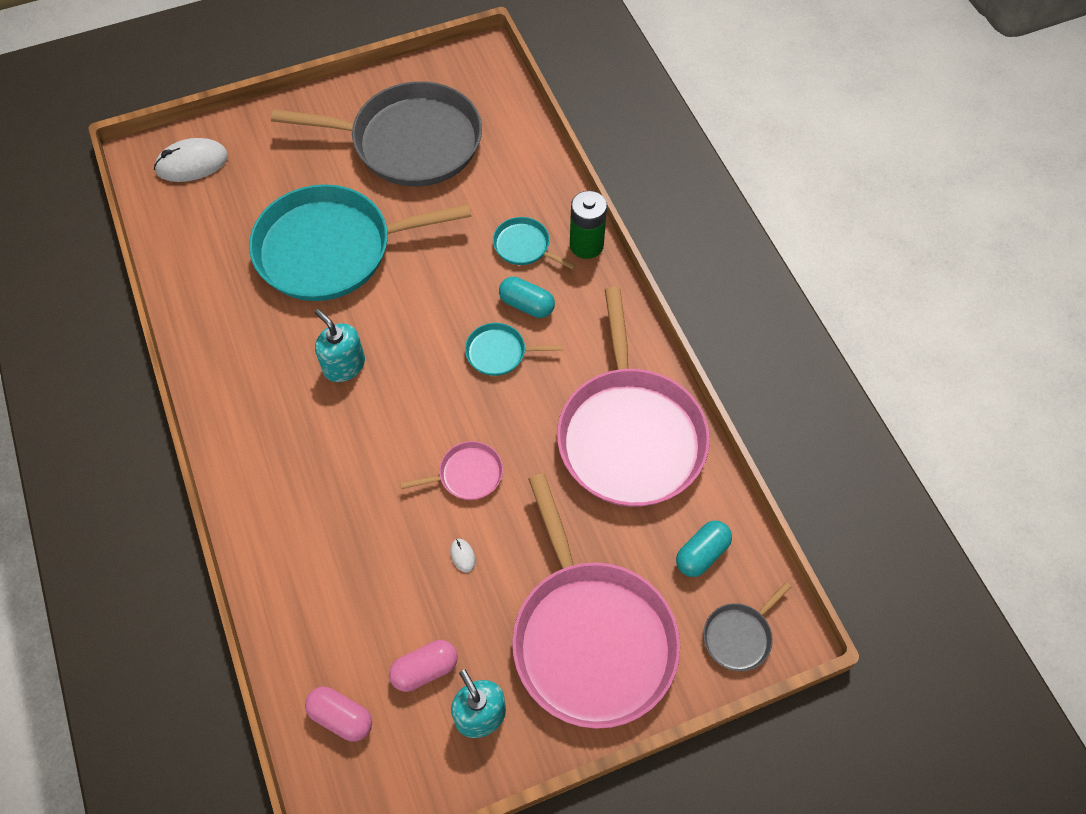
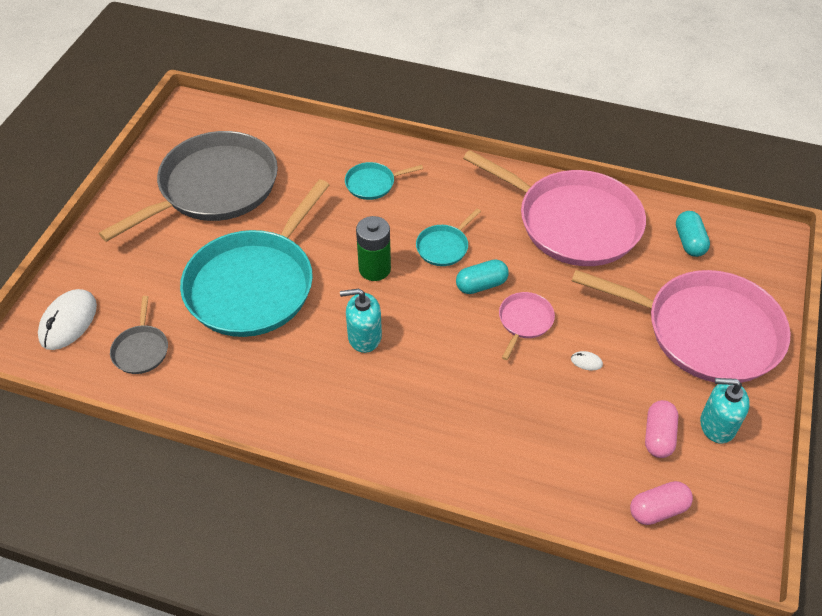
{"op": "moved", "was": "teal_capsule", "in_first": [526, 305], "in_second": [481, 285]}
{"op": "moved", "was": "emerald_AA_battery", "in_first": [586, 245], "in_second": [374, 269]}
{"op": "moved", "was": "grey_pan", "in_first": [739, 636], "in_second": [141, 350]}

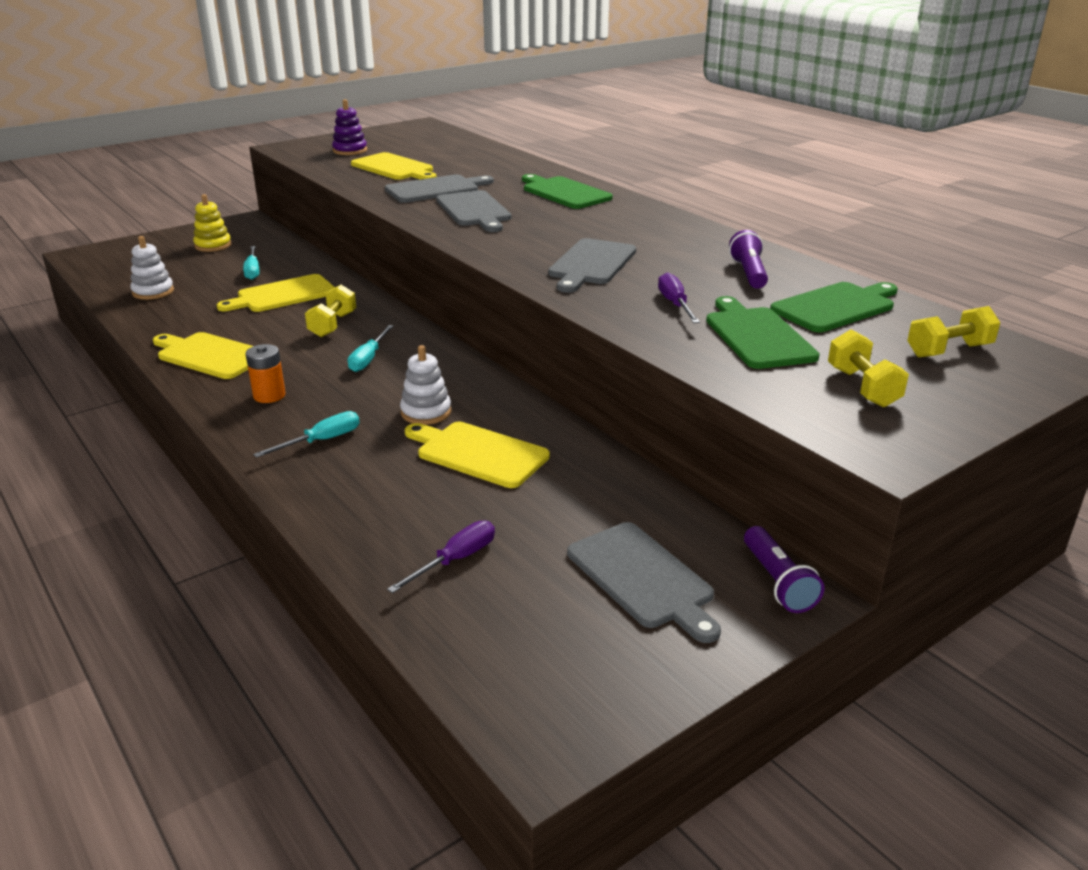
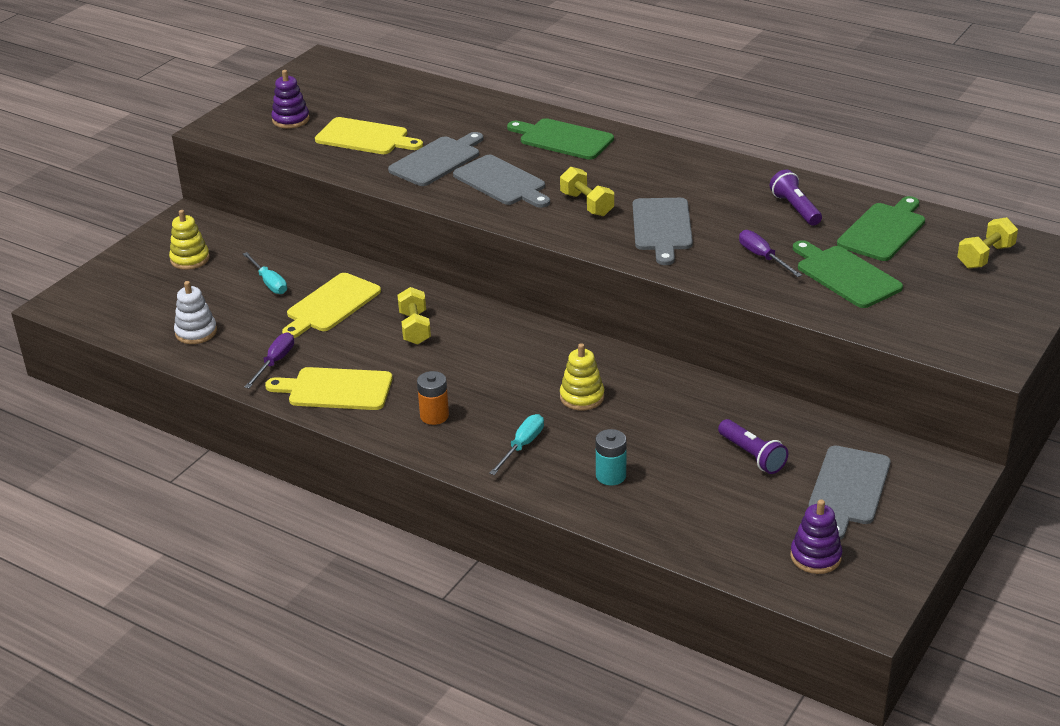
{"op": "removed", "was": "teal_hand_screwdriver", "in_first": [368, 359]}
{"op": "moved", "was": "purple_hand_screwdriver", "in_first": [455, 560], "in_second": [275, 362]}
{"op": "recoloured", "was": "snow-white_ring_stacker", "now": "golden_ring_stacker", "in_first": [426, 412], "in_second": [582, 397]}
{"op": "removed", "was": "golden_chopping_board", "in_first": [478, 453]}
{"op": "turned", "was": "grey_chopping_board", "in_first": [642, 578], "in_second": [848, 489], "clockwise": 75}
{"op": "moved", "was": "purple_pocket_torch", "in_first": [778, 582], "in_second": [752, 455]}
{"op": "moved", "was": "golden_dumbbell", "in_first": [863, 387], "in_second": [587, 204]}
{"op": "added", "now": "teal_AA_battery", "in_second": [611, 476]}
{"op": "added", "now": "purple_ring_stacker", "in_second": [815, 557]}

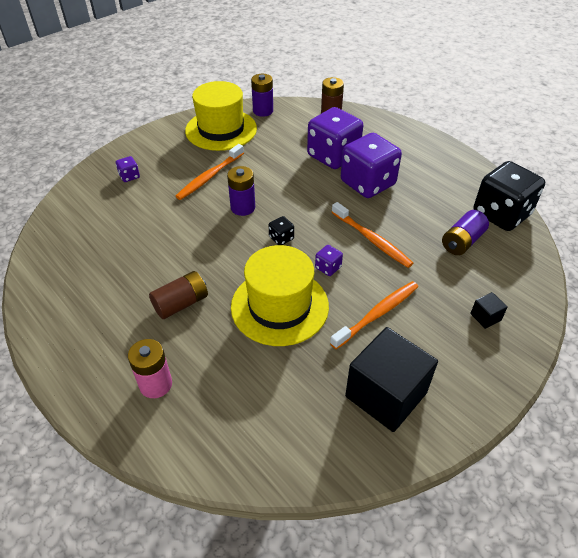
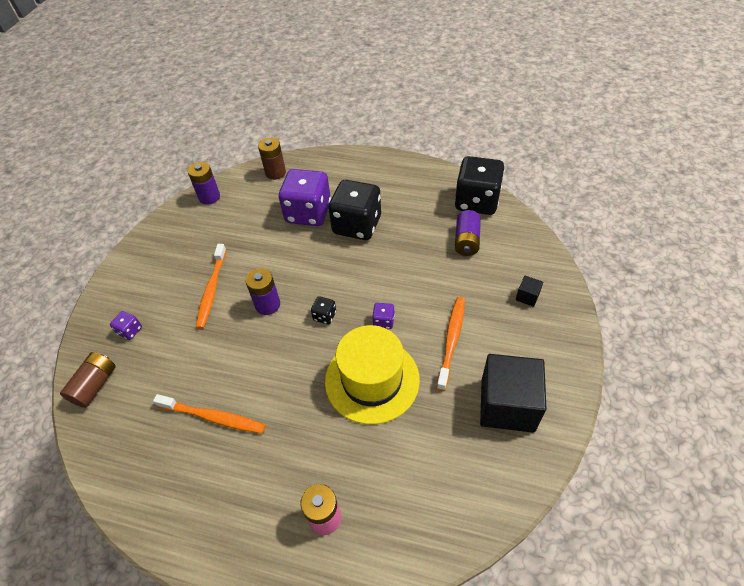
{"op": "moved", "was": "dark_brown_AA_battery", "in_first": [181, 303], "in_second": [95, 385]}
{"op": "removed", "was": "golden_hat", "in_first": [221, 129]}
{"op": "moved", "was": "orange_dental_brush", "in_first": [371, 239], "in_second": [213, 417]}
{"op": "recoloured", "was": "purple_game_die", "now": "black_game_die", "in_first": [368, 183], "in_second": [357, 225]}

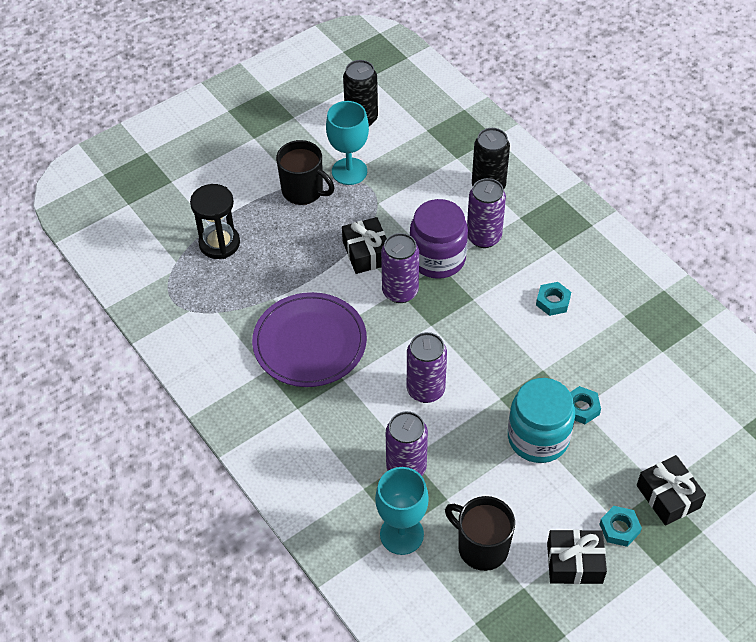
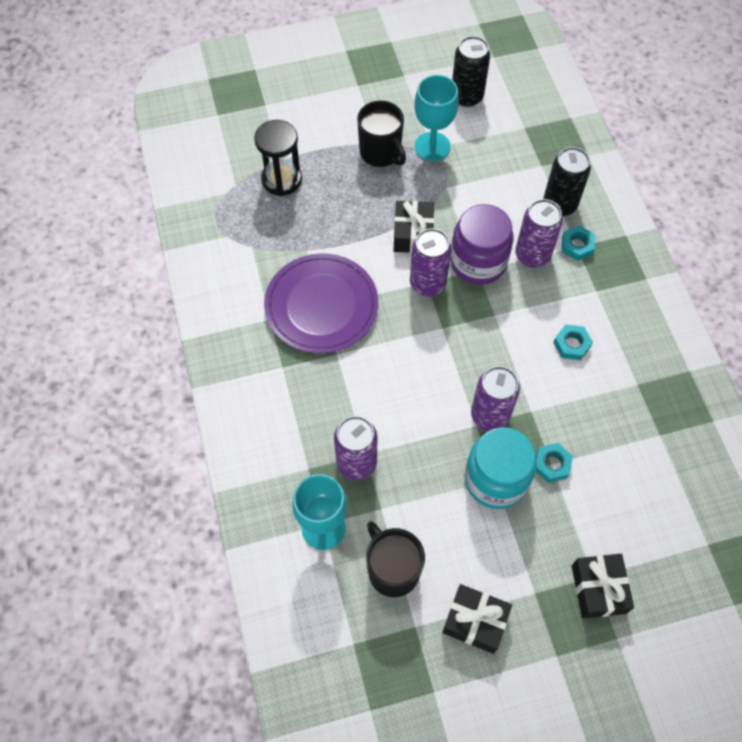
{"op": "moved", "was": "purple_can", "in_first": [425, 390], "in_second": [490, 415]}
{"op": "moved", "was": "teal_nut", "in_first": [619, 528], "in_second": [577, 246]}

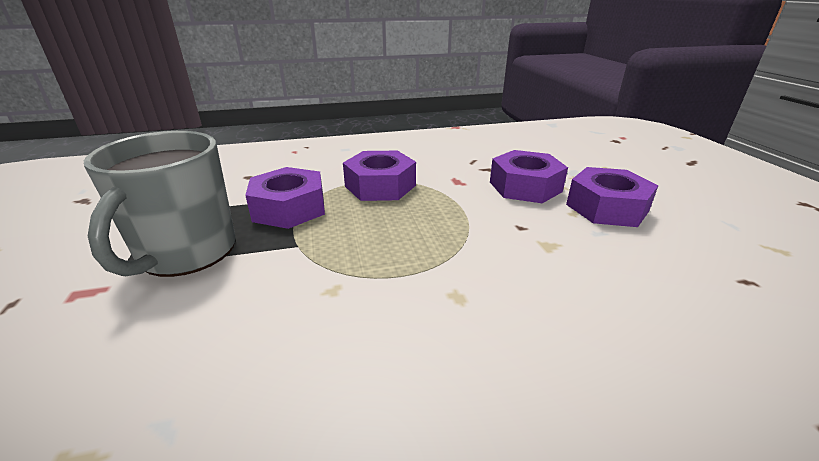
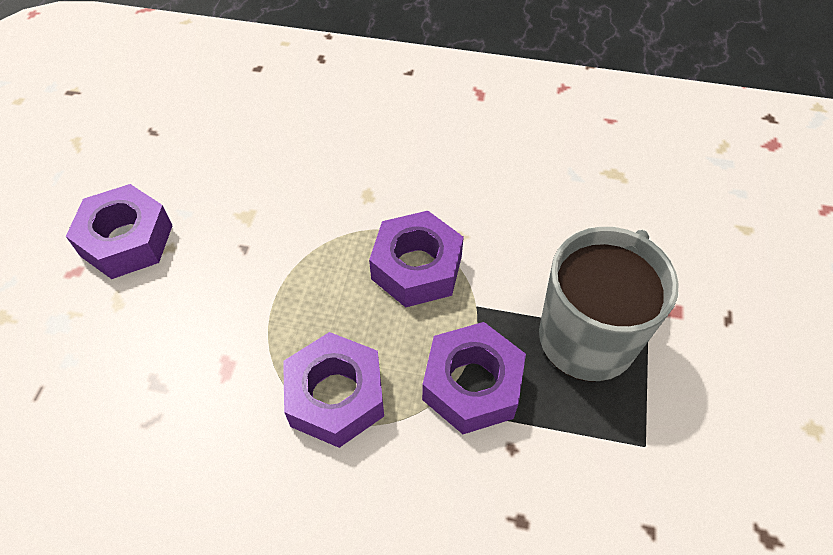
{"op": "moved", "was": "purple_nut", "in_first": [525, 187], "in_second": [417, 267]}

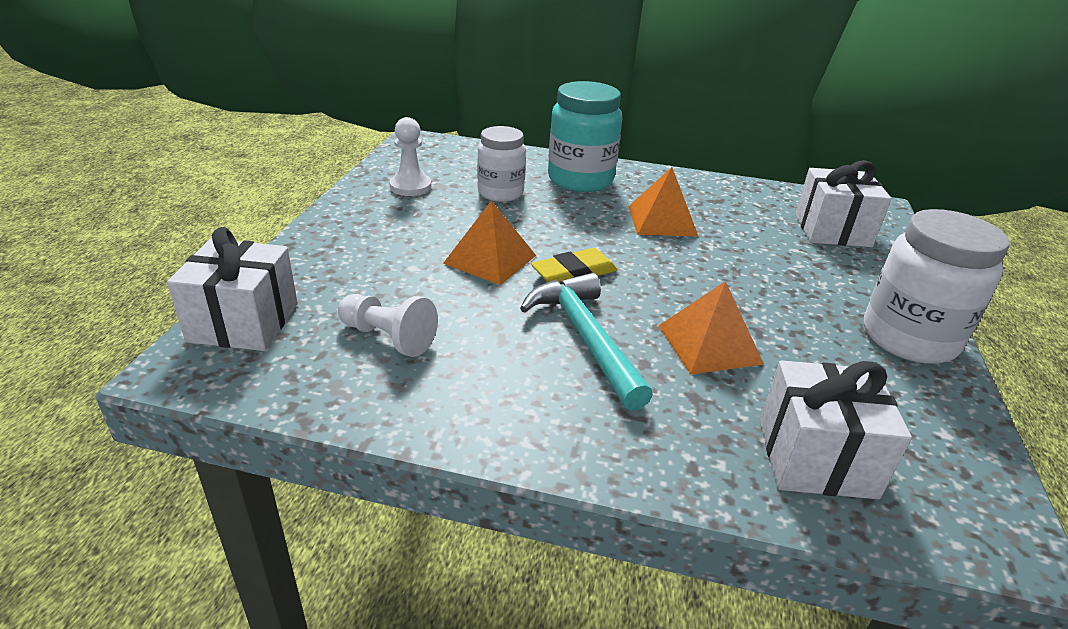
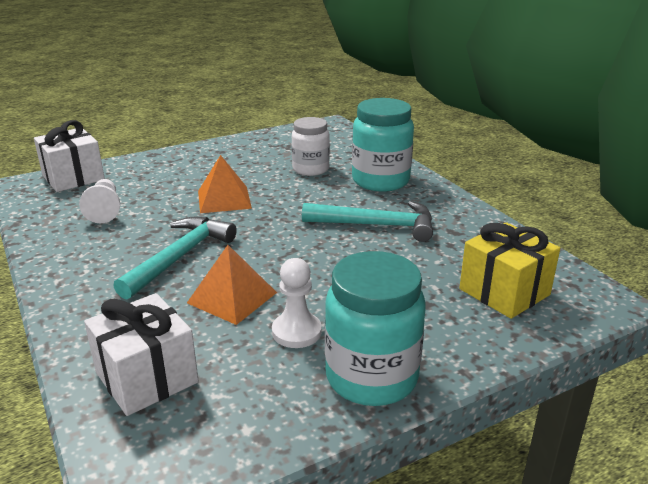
{"op": "moved", "was": "snow-white_pawn", "in_first": [410, 187], "in_second": [296, 332]}
{"op": "removed", "was": "golden_gum_eraser", "in_first": [574, 273]}
{"op": "replaced", "was": "orange_solid_pyramid", "now": "teal_carpenter's_hammer", "in_first": [662, 220], "in_second": [376, 225]}
{"op": "recoloured", "was": "snow-white_present", "now": "golden_present", "in_first": [832, 230], "in_second": [504, 292]}
{"op": "recoloured", "was": "snow-white_jam_jar", "now": "teal_jam_jar", "in_first": [908, 338], "in_second": [371, 377]}

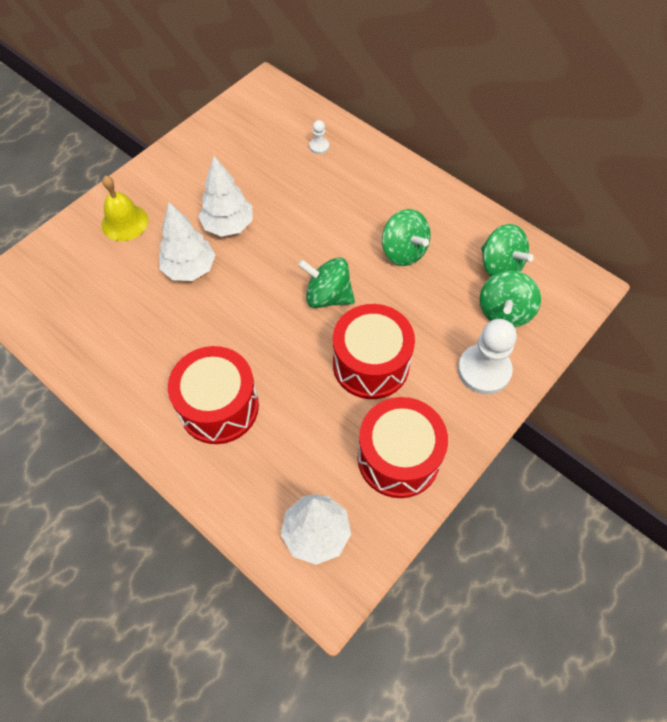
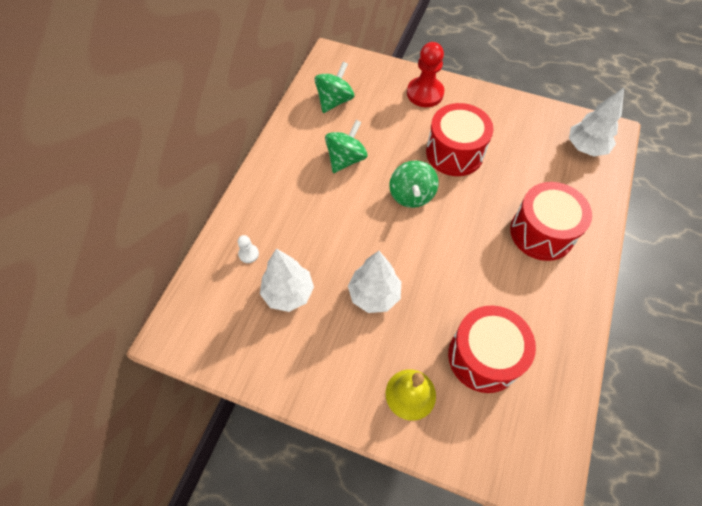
{"op": "moved", "was": "snow-white_tree", "in_first": [190, 269], "in_second": [288, 293]}
{"op": "moved", "was": "crimson_drum", "in_first": [398, 458], "in_second": [484, 357]}
{"op": "recoloured", "was": "snow-white_pawn", "now": "crimson_pawn", "in_first": [484, 370], "in_second": [425, 93]}
{"op": "removed", "was": "emerald_whirligig", "in_first": [504, 312]}

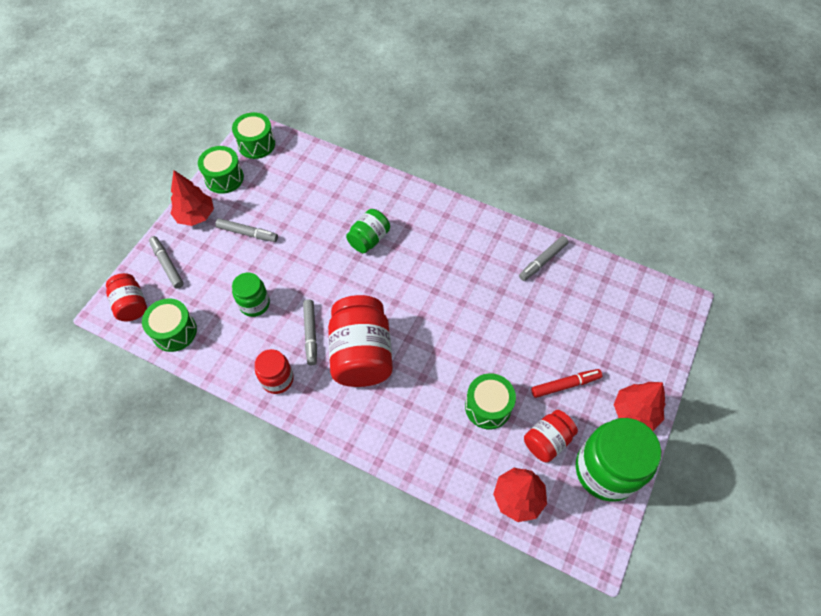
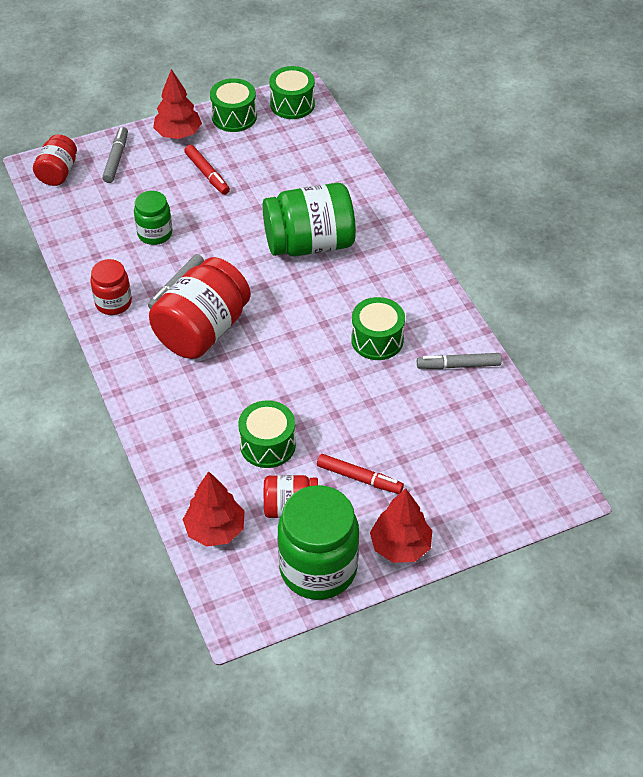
{"op": "moved", "was": "emerald_drum", "in_first": [174, 331], "in_second": [377, 340]}
{"op": "recoloured", "was": "grey_felt_pen", "now": "crimson_felt_pen", "in_first": [247, 233], "in_second": [207, 174]}
{"op": "resized", "was": "emerald_jam_jar", "in_first": [369, 239], "in_second": [309, 244], "ratio": 1.81}

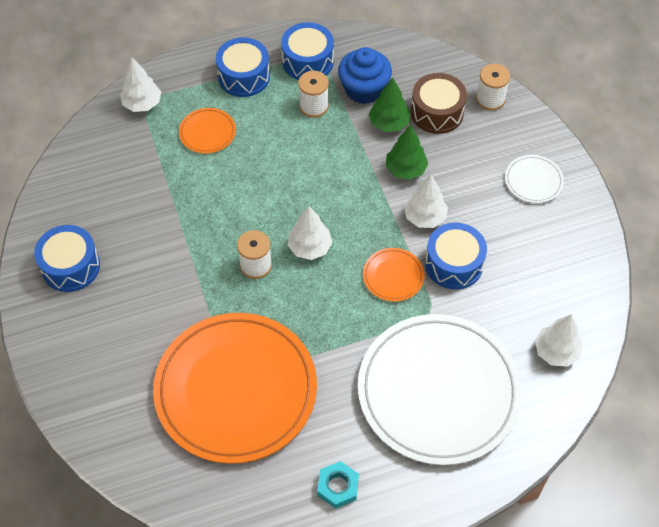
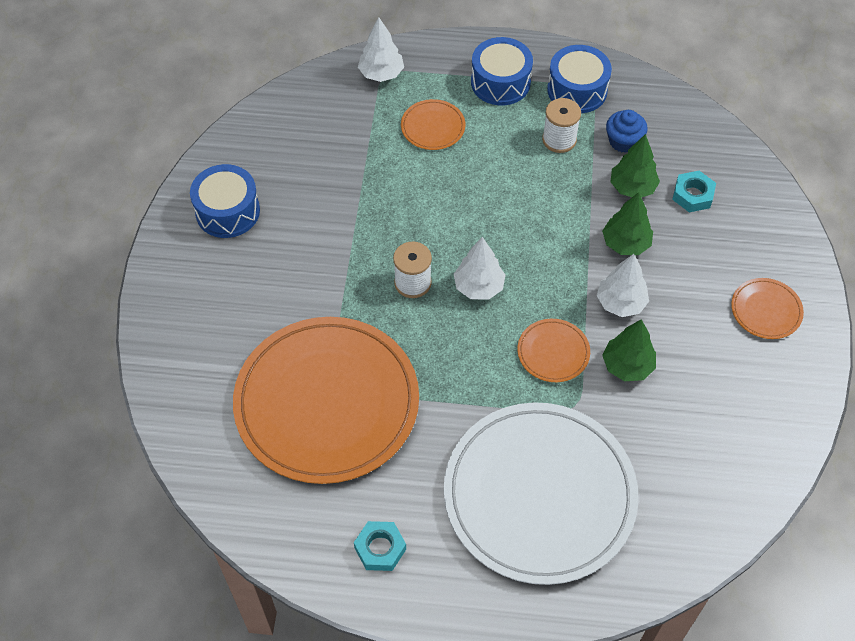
{"op": "resized", "was": "cobalt_muffin", "in_first": [364, 89], "in_second": [623, 141], "ratio": 0.66}
{"op": "replaced", "was": "dark_brown_drum", "now": "teal_nut", "in_first": [437, 112], "in_second": [692, 195]}
{"op": "replaced", "was": "cobalt_drum", "now": "emerald_tree", "in_first": [454, 264], "in_second": [627, 366]}
{"op": "removed", "was": "snow-white_reel_of_thread", "in_first": [490, 99]}
{"op": "recoloured", "was": "snow-white_dinner_plate", "now": "orange_dinner_plate", "in_first": [533, 180], "in_second": [766, 310]}
{"op": "removed", "was": "snow-white_tree", "in_first": [556, 352]}

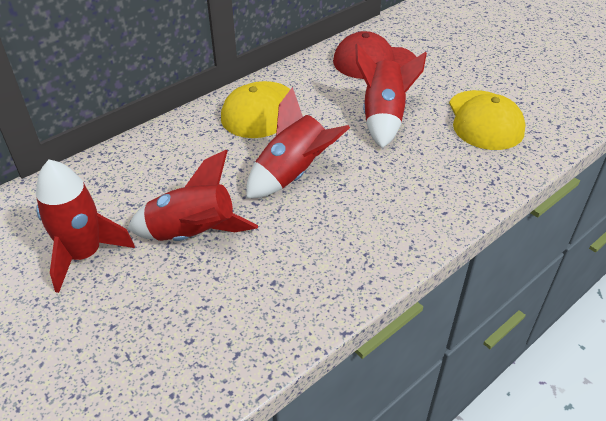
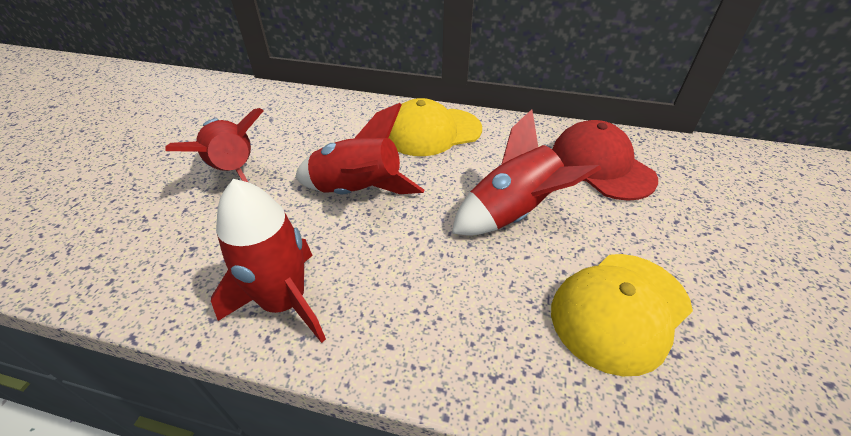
{"op": "moved", "was": "crimson_spaceship", "in_first": [84, 254], "in_second": [284, 302]}

